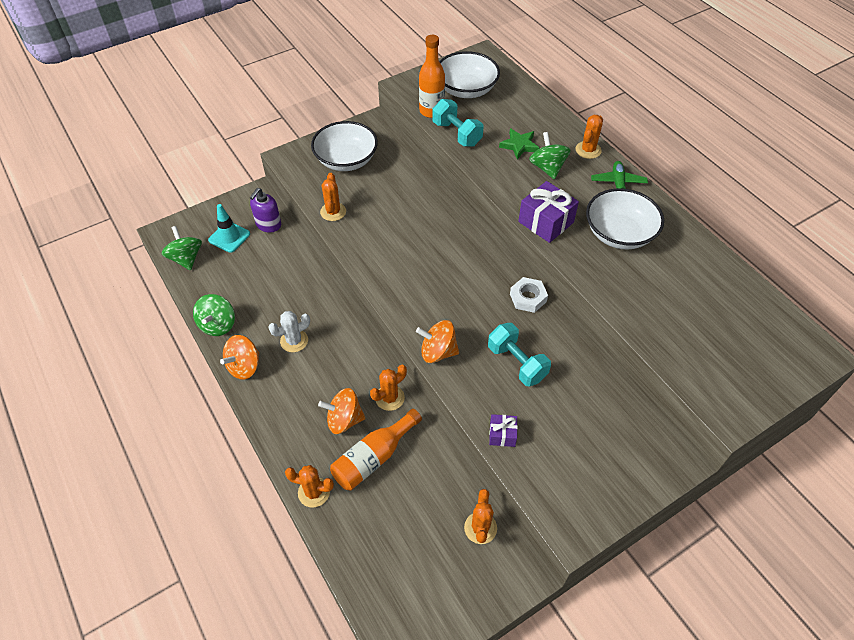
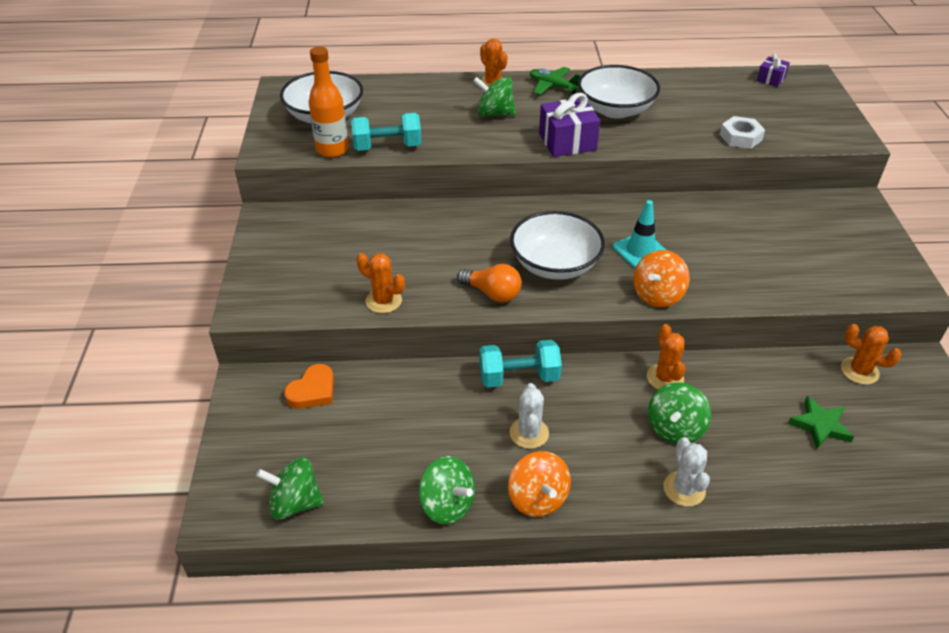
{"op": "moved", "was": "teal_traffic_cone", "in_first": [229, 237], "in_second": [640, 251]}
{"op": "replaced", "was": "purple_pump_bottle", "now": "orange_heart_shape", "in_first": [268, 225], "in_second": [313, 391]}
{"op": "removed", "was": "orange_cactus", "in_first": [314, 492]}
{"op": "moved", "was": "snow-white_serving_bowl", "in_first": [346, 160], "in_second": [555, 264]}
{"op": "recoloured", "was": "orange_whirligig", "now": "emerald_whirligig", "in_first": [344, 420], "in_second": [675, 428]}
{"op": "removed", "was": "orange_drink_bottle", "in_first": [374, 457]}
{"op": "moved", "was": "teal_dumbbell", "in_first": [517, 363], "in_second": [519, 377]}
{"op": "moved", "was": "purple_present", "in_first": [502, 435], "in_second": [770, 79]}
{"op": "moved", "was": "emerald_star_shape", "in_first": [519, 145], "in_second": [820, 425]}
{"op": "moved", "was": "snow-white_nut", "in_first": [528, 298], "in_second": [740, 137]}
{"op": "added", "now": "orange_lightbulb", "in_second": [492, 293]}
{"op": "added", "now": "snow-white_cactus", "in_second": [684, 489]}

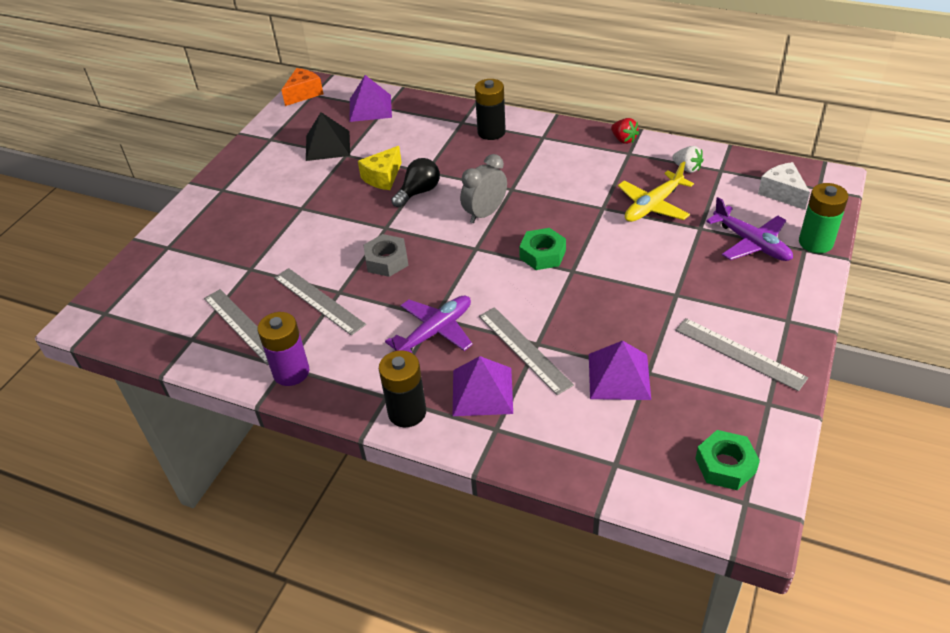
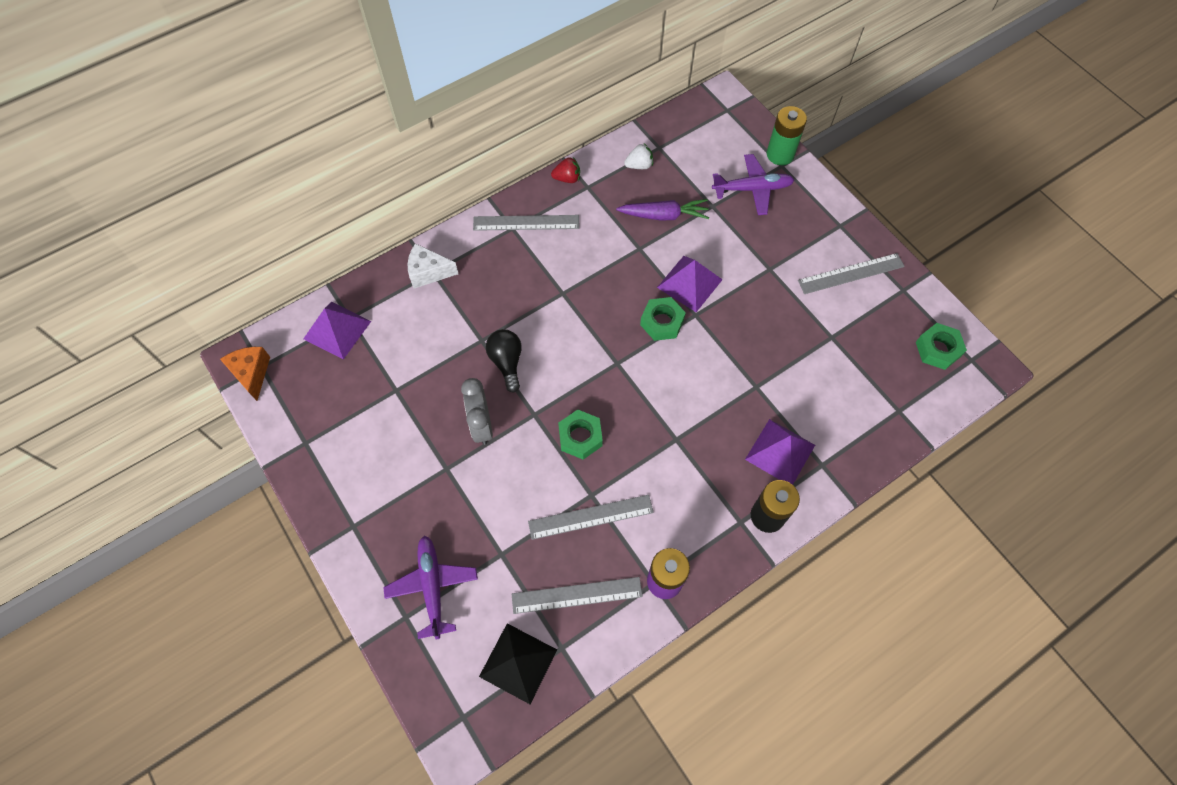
{"op": "moved", "was": "black_solid_pyramid", "in_first": [328, 145], "in_second": [518, 663]}
{"op": "removed", "was": "golden_cheese_wedge", "in_first": [383, 177]}
{"op": "recoloured", "was": "grey_nut", "now": "emerald_nut", "in_first": [386, 261], "in_second": [580, 437]}
{"op": "moved", "was": "purple_plane", "in_first": [434, 332], "in_second": [432, 587]}
{"op": "moved", "was": "grey_alarm_clock", "in_first": [485, 213], "in_second": [481, 425]}
{"op": "removed", "was": "black_AA_battery", "in_first": [491, 132]}
{"op": "moved", "was": "grey_ruler", "in_first": [524, 349], "in_second": [526, 223]}
{"op": "moved", "was": "purple_solid_pyramid", "in_first": [619, 376], "in_second": [689, 283]}
{"op": "replaced", "was": "golden_plane", "now": "purple_root_vegetable", "in_first": [653, 205], "in_second": [664, 215]}
{"op": "moved", "was": "snow-white_cheese_wedge", "in_first": [782, 193], "in_second": [428, 272]}

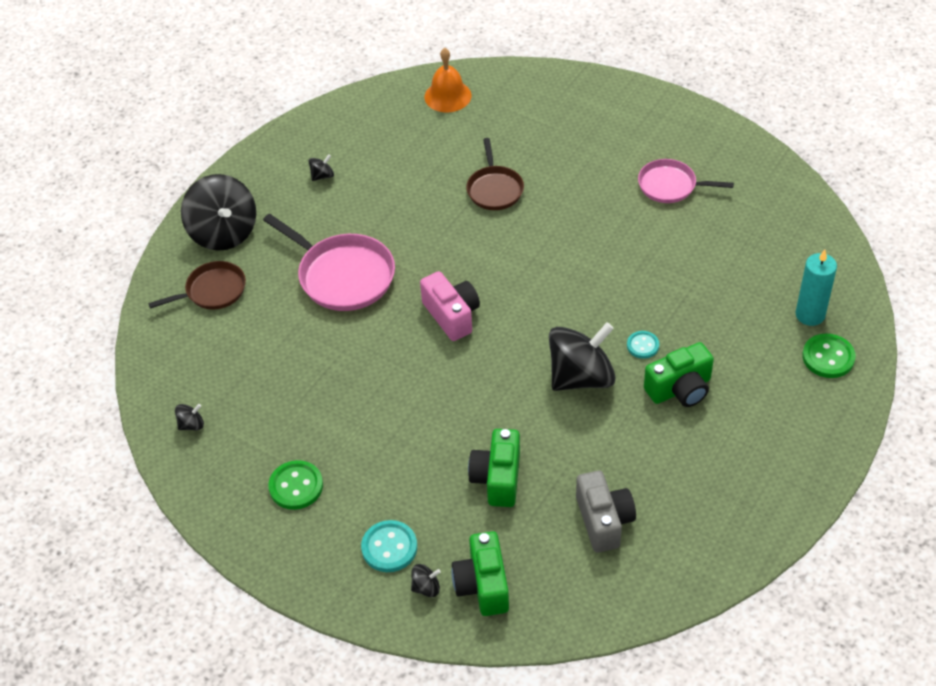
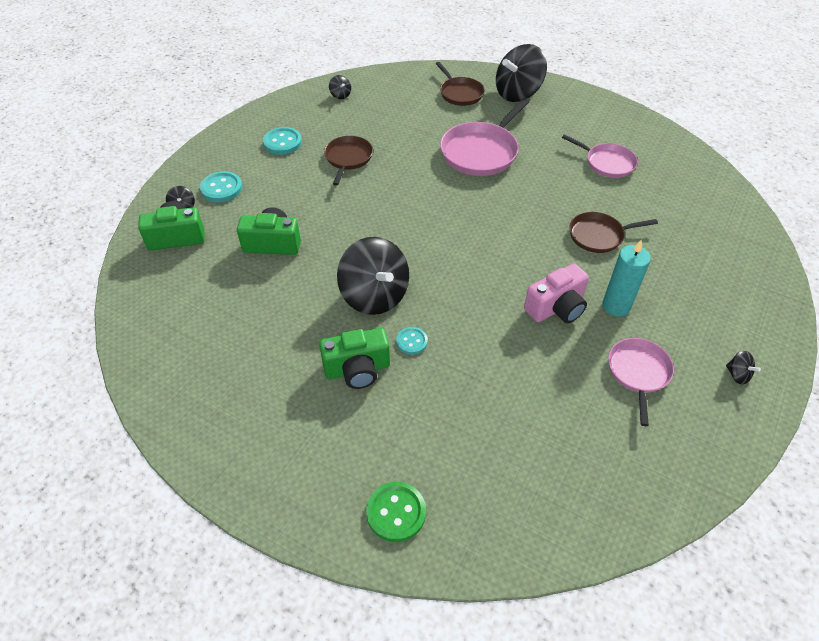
{"op": "recoloured", "was": "emerald_button", "now": "teal_button", "in_first": [296, 486], "in_second": [282, 142]}
{"op": "moved", "was": "black_whirligig", "in_first": [322, 176], "in_second": [737, 375]}
{"op": "moved", "was": "rose-pink_compact_camera", "in_first": [452, 315], "in_second": [556, 308]}
{"op": "removed", "was": "orange_hand_bell", "in_first": [447, 96]}
{"op": "removed", "was": "grey_compact_camera", "in_first": [604, 521]}
{"op": "turned", "was": "emerald_compact_camera", "in_first": [680, 389], "in_second": [357, 369], "clockwise": -75}
{"op": "moved", "was": "teal_pillar_candle", "in_first": [810, 315], "in_second": [616, 306]}
{"op": "added", "now": "dark_brown_pan", "in_second": [348, 158]}
{"op": "added", "now": "rose-pink_pan", "in_second": [607, 163]}

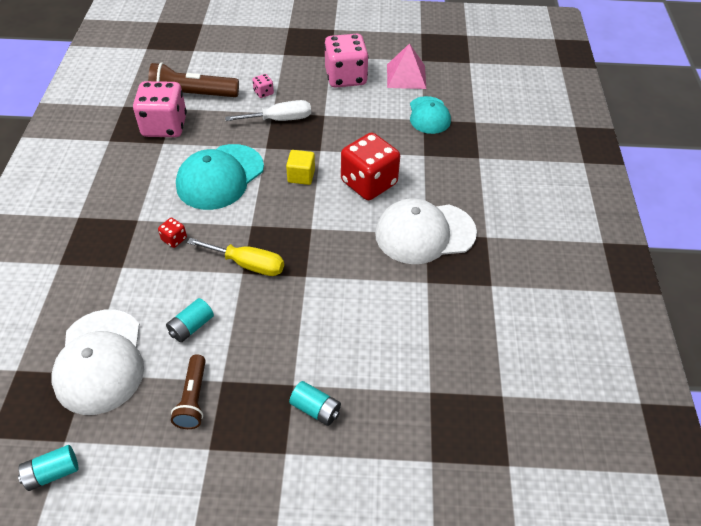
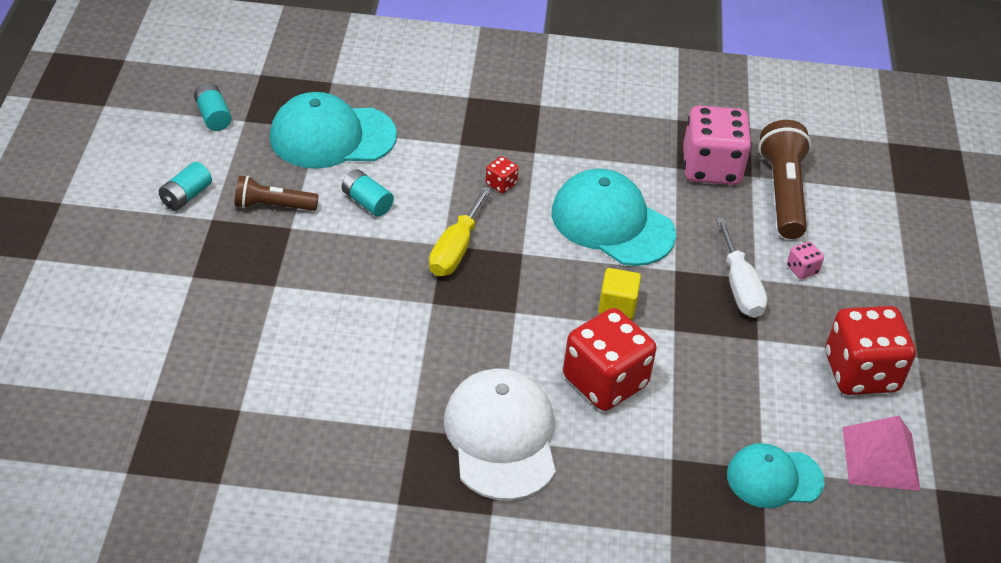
{"op": "recoloured", "was": "snow-white_baseball_cap", "now": "teal_baseball_cap", "in_first": [100, 361], "in_second": [332, 136]}
{"op": "moved", "was": "teal_AA_battery", "in_first": [316, 409], "in_second": [186, 196]}
{"op": "recoloured", "was": "rose-pink_game_die", "now": "crimson_game_die", "in_first": [345, 77], "in_second": [861, 372]}

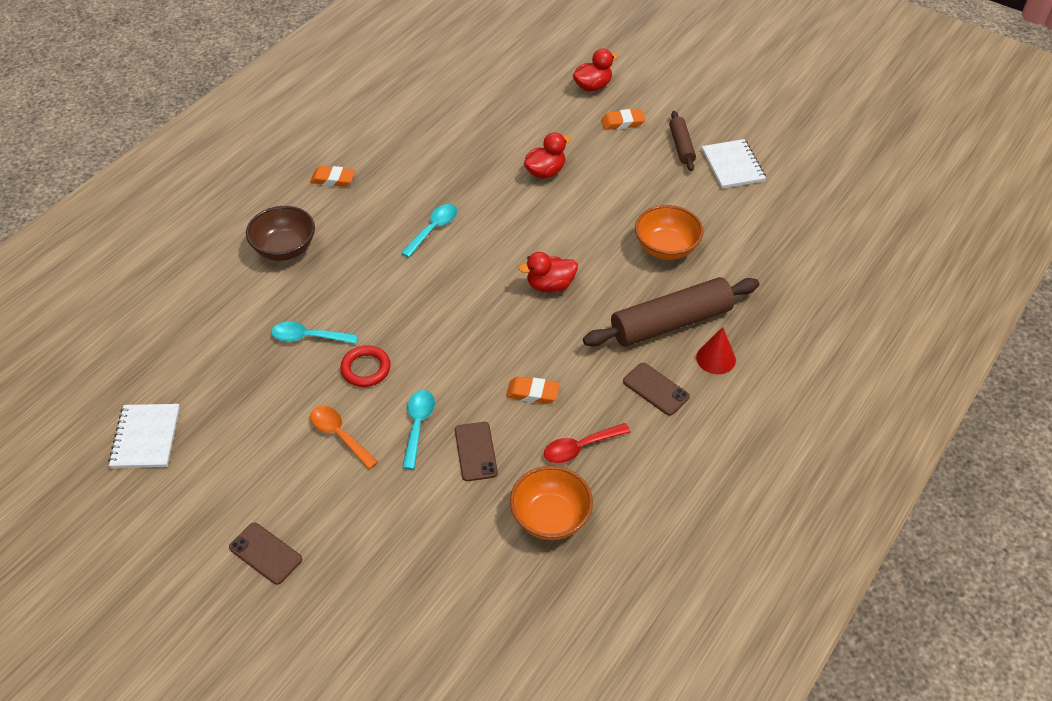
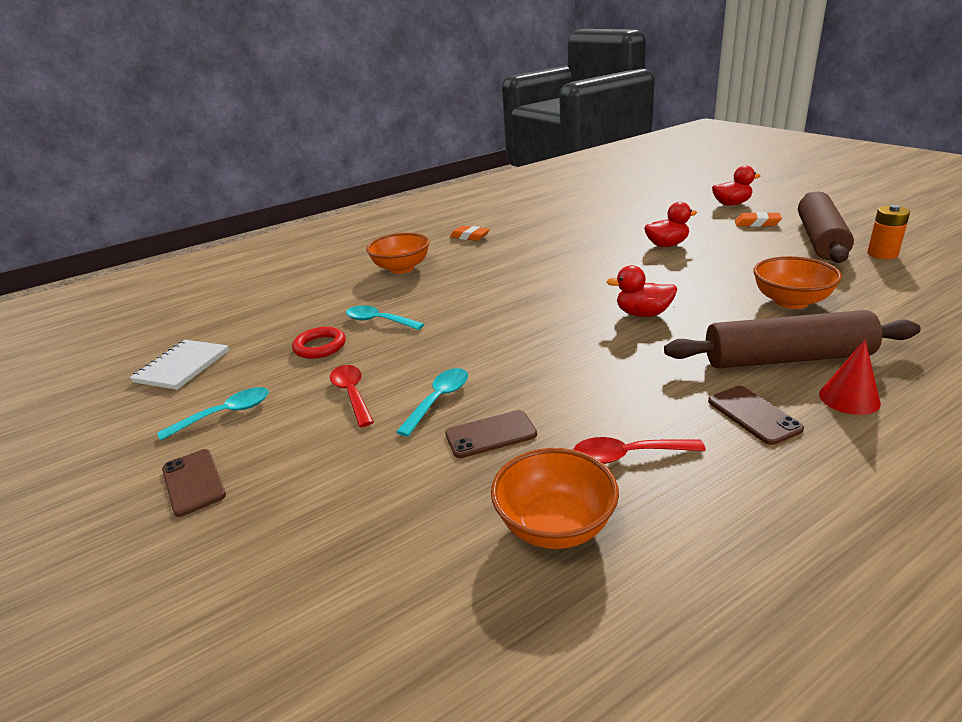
{"op": "recoloured", "was": "dark_brown_serving_bowl", "now": "orange_serving_bowl", "in_first": [285, 249], "in_second": [401, 268]}
{"op": "recoloured", "was": "orange_teaspoon", "now": "crimson_teaspoon", "in_first": [339, 435], "in_second": [352, 394]}
{"op": "moved", "was": "crimson_torus", "in_first": [366, 369], "in_second": [320, 346]}
{"op": "moved", "was": "teal_teaspoon", "in_first": [433, 229], "in_second": [225, 414]}
{"op": "turned", "was": "dark_brown_mobile_phone", "in_first": [476, 451], "in_second": [490, 434], "clockwise": 60}
{"op": "removed", "was": "orange_gum_eraser", "in_first": [532, 393]}
{"op": "resized", "was": "dark_brown_rolling_pin", "in_first": [681, 146], "in_second": [820, 239], "ratio": 1.92}
{"op": "replaced", "was": "snow-white_notepad", "now": "orange_AA_battery", "in_first": [733, 165], "in_second": [882, 254]}

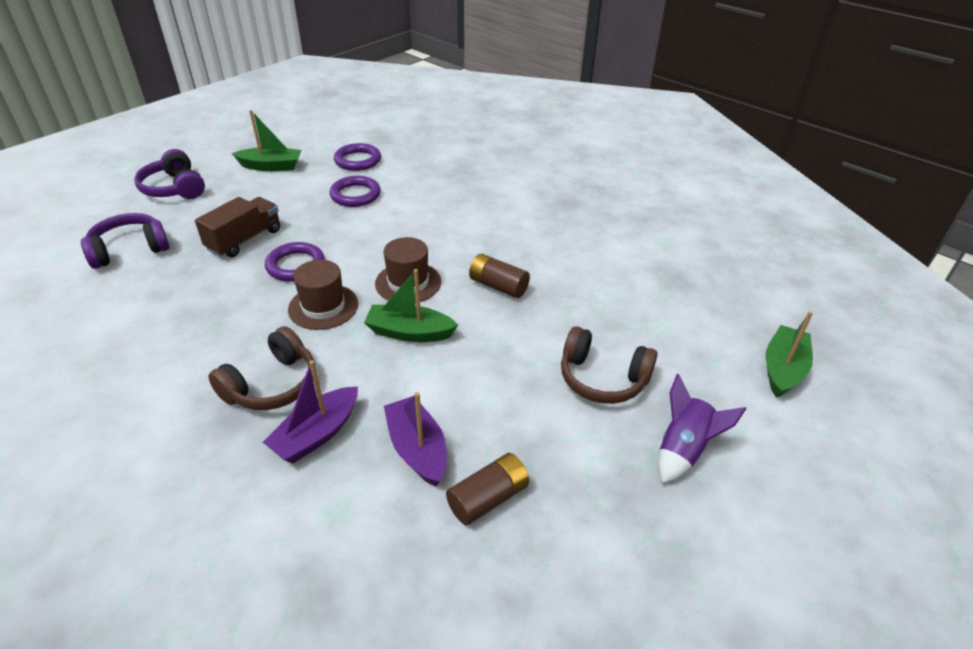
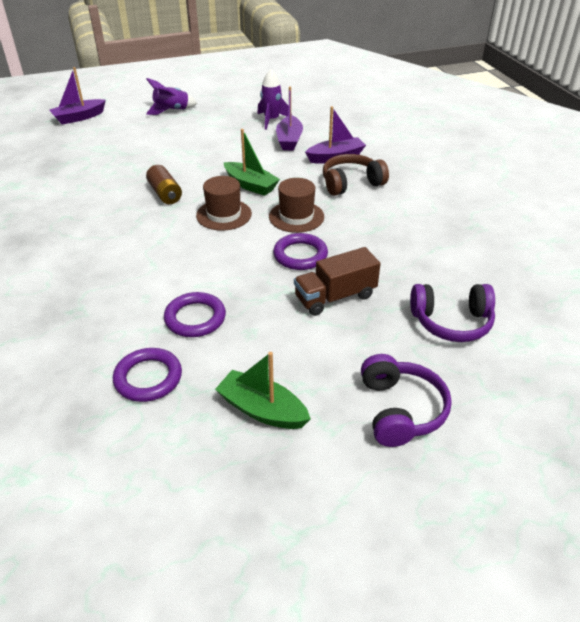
{"op": "replaced", "was": "dark_brown_AA_battery", "now": "purple_spaceship", "in_first": [488, 498], "in_second": [271, 120]}
{"op": "removed", "was": "dark_brown_headset", "in_first": [602, 378]}
{"op": "recoloured", "was": "emerald_toy_boat", "now": "purple_toy_boat", "in_first": [783, 369], "in_second": [79, 117]}

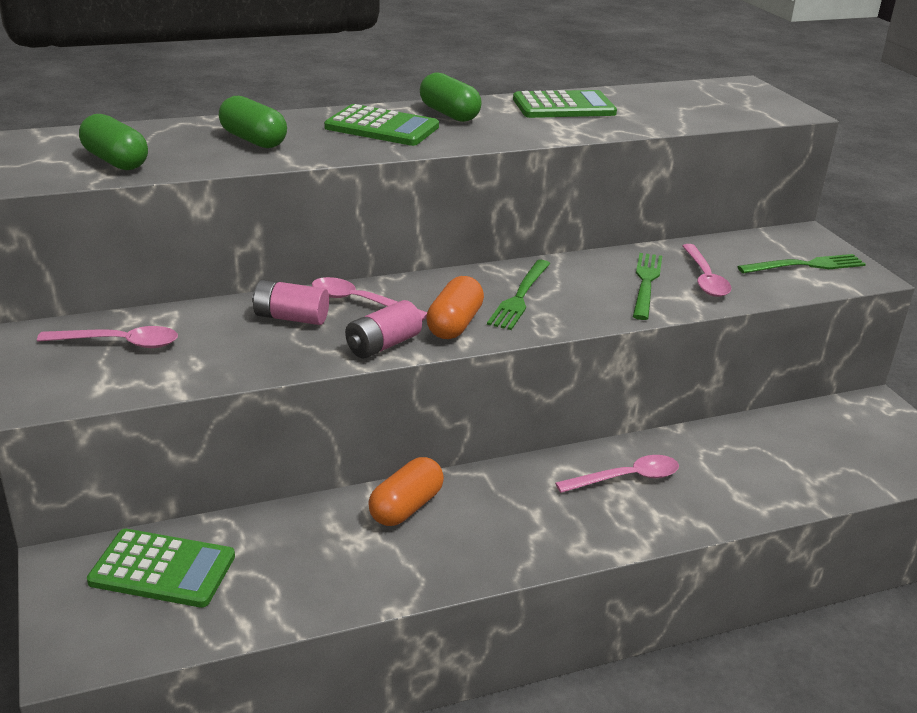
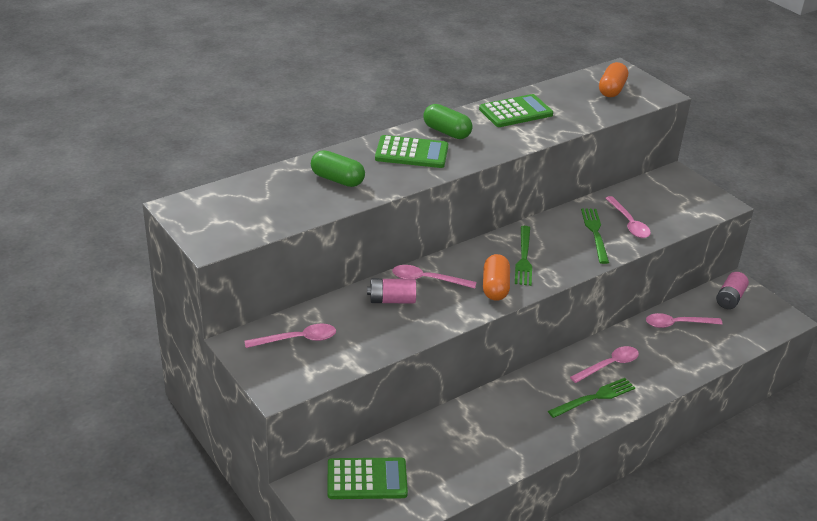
{"op": "removed", "was": "emerald_capsule", "in_first": [115, 161]}
{"op": "moved", "was": "rose-pink_AA_battery", "in_first": [383, 345], "in_second": [730, 298]}
{"op": "moved", "was": "orange_capsule", "in_first": [406, 507], "in_second": [611, 90]}
{"op": "moved", "was": "emerald_fork", "in_first": [805, 265], "in_second": [594, 398]}
{"op": "added", "now": "rose-pink_teaspoon", "in_second": [677, 324]}

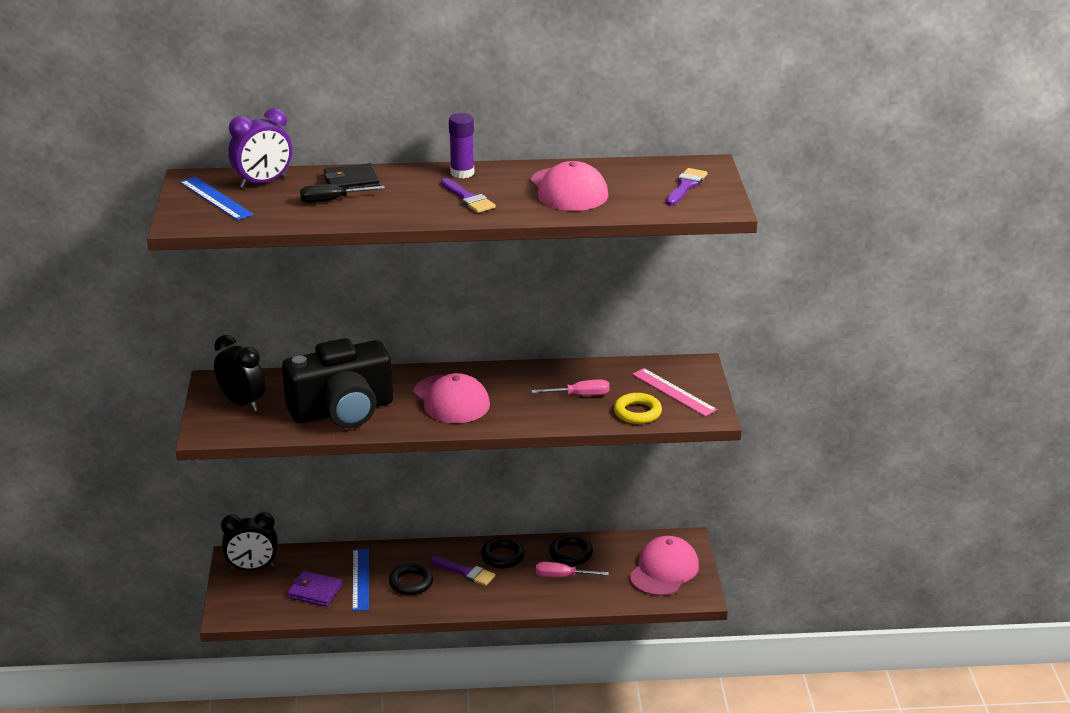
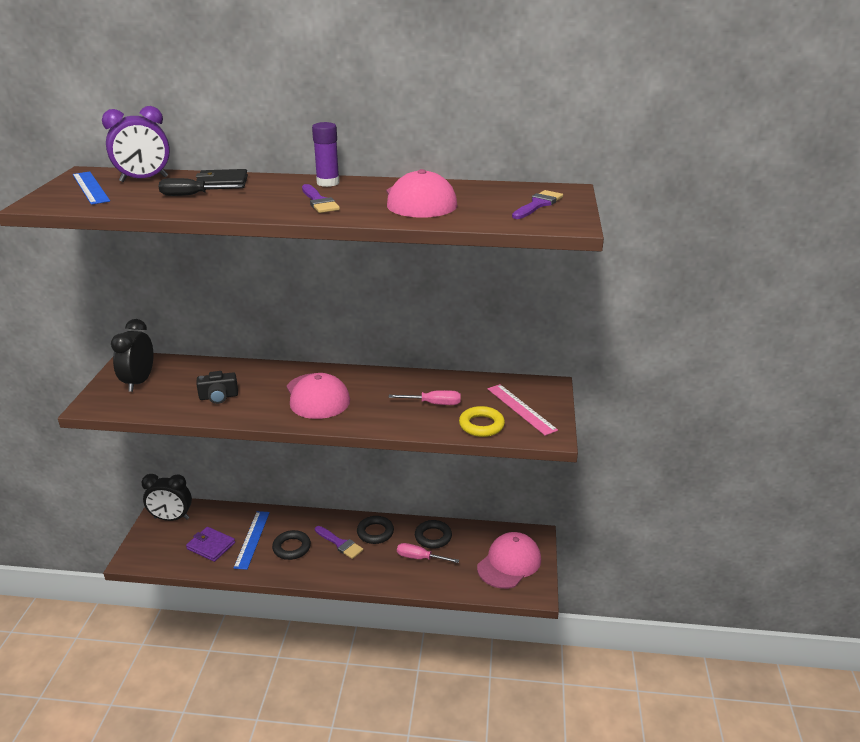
{"op": "turned", "was": "black_alarm_clock", "in_first": [242, 403], "in_second": [139, 382], "clockwise": -135}
{"op": "resized", "was": "black_compact_camera", "in_first": [342, 410], "in_second": [218, 397], "ratio": 0.41}

